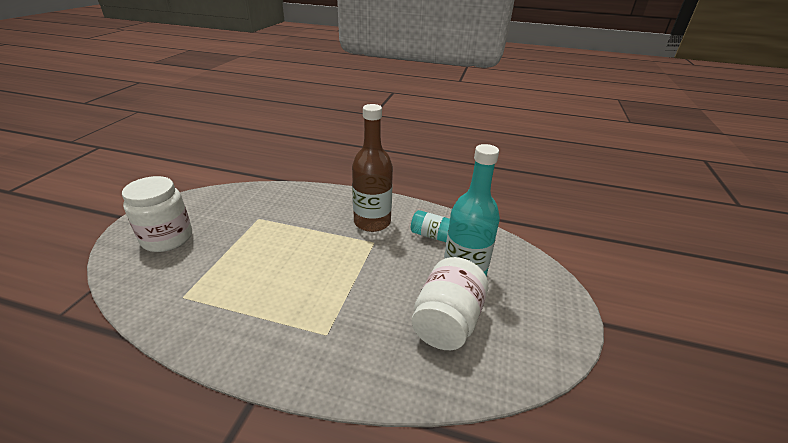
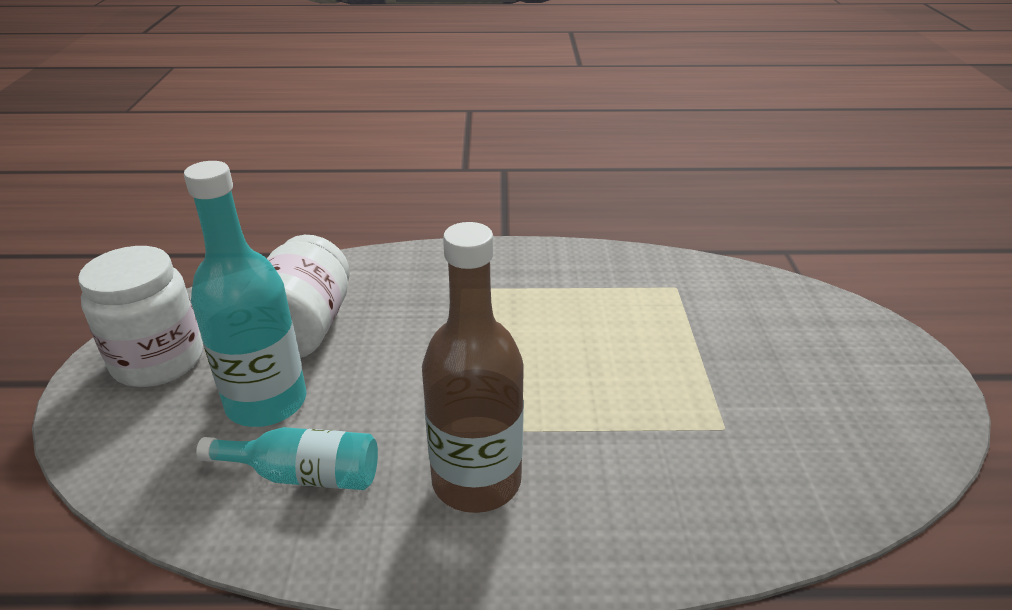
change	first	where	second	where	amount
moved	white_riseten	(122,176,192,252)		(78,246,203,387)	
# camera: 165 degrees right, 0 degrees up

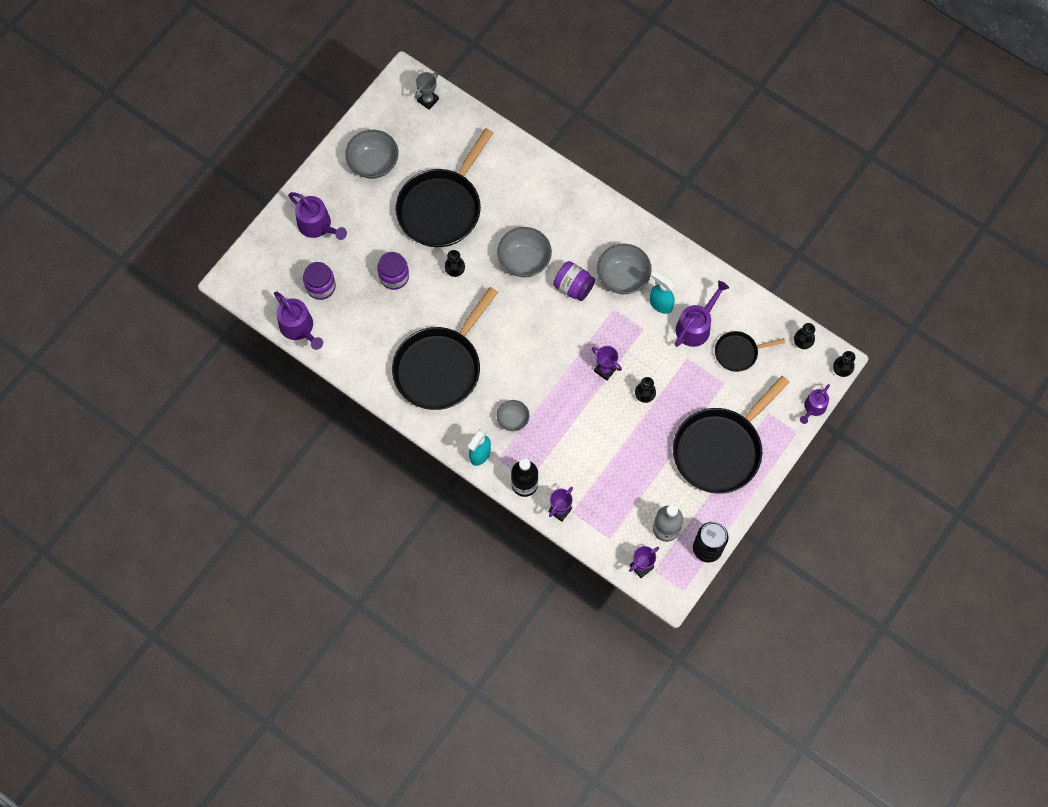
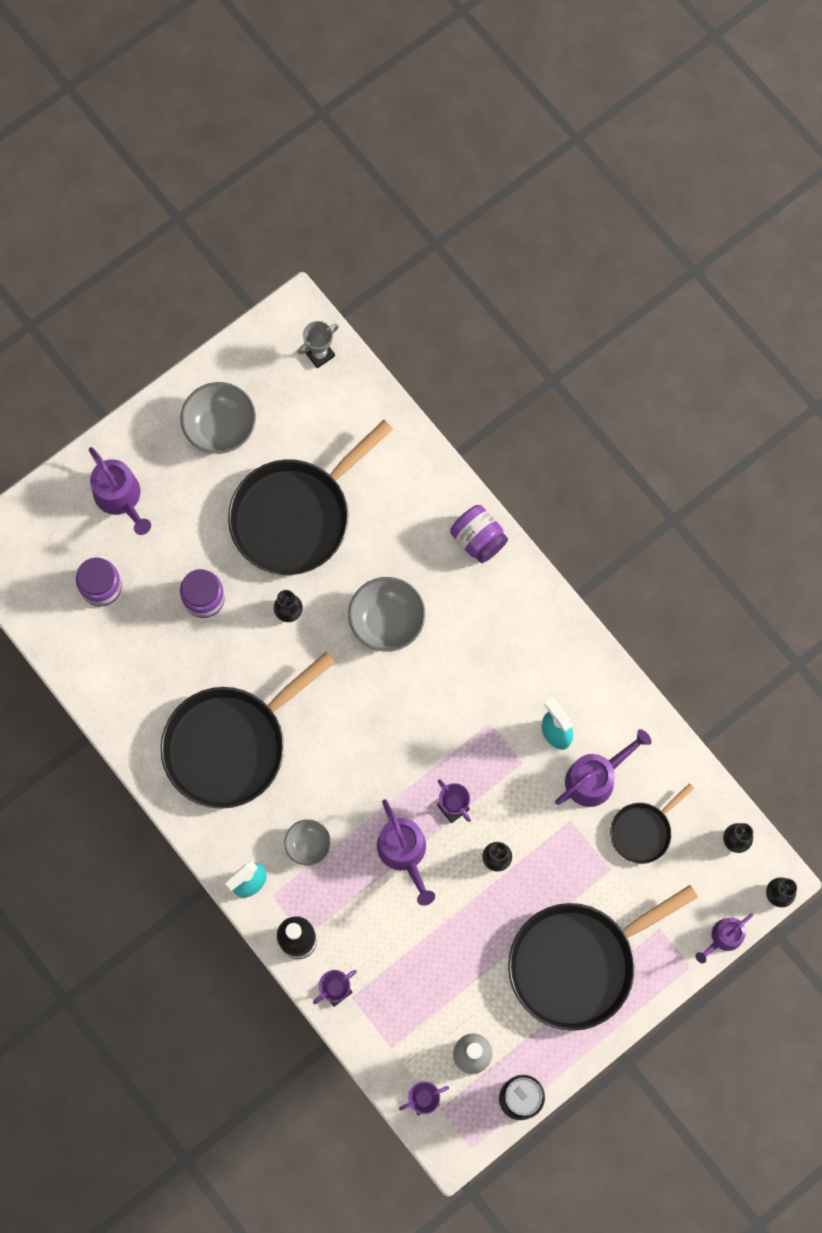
change	first	where	second	where	amount
moved	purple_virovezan	(274,291,323,350)		(377,799,435,906)	
moved	purple_riseten	(553,261,595,301)		(450,505,508,563)	
turned	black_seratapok	(715,331,785,372)		(610,783,694,864)	45 degrees counterclockwise
removed	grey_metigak	(597,244,652,294)			
# camera: 15 degrees right, 5 degrees up

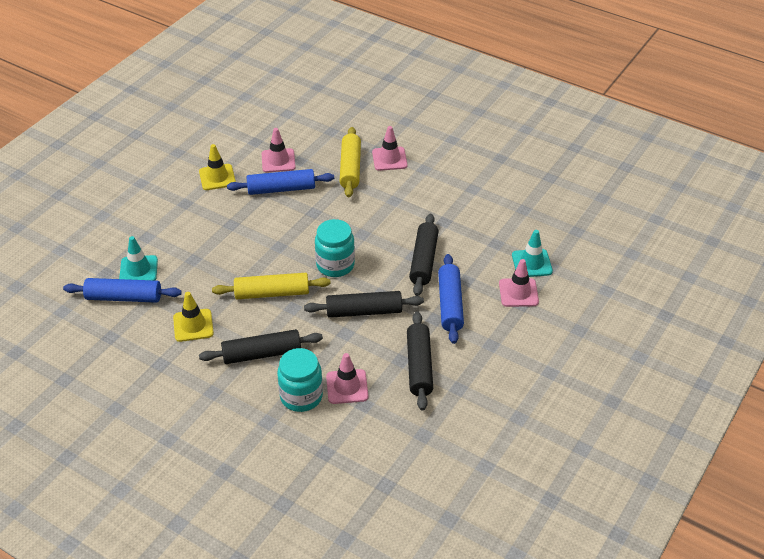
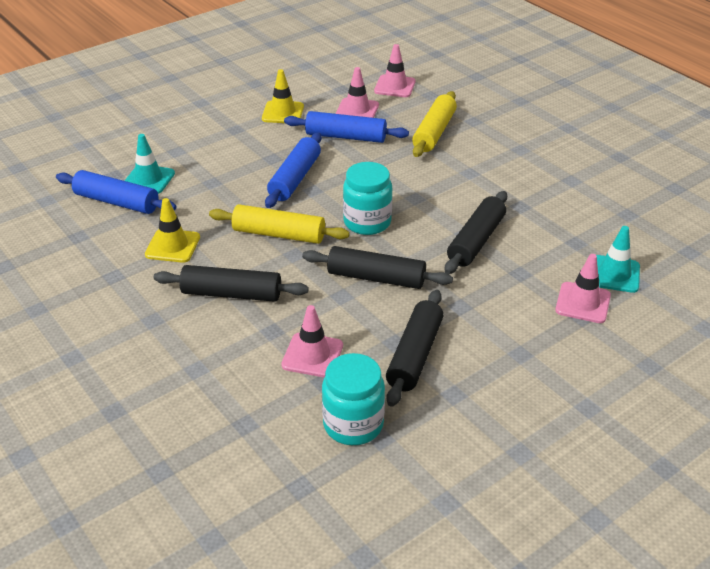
change	first	where	second	where	amount
moved	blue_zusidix	(438,254,464,344)		(265,133,322,208)	
moved	turquoise_riseten	(277,348,323,412)		(322,353,385,445)	
moved	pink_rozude	(372,126,408,171)		(374,44,416,97)	
# camera: 20 degrees right, 5 degrees down

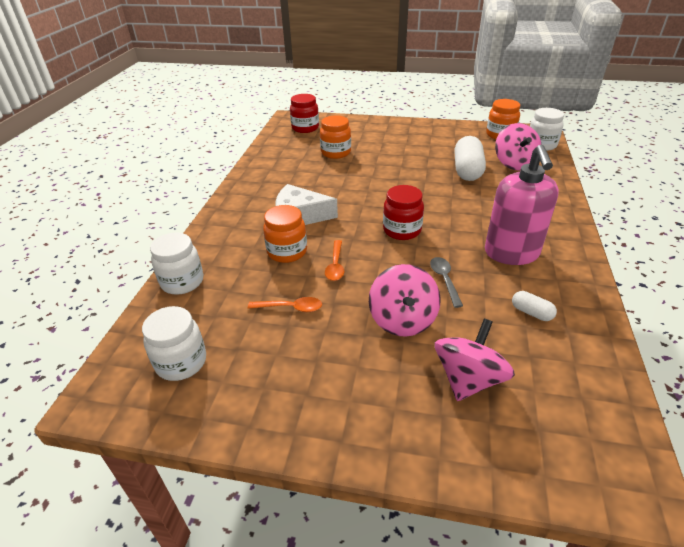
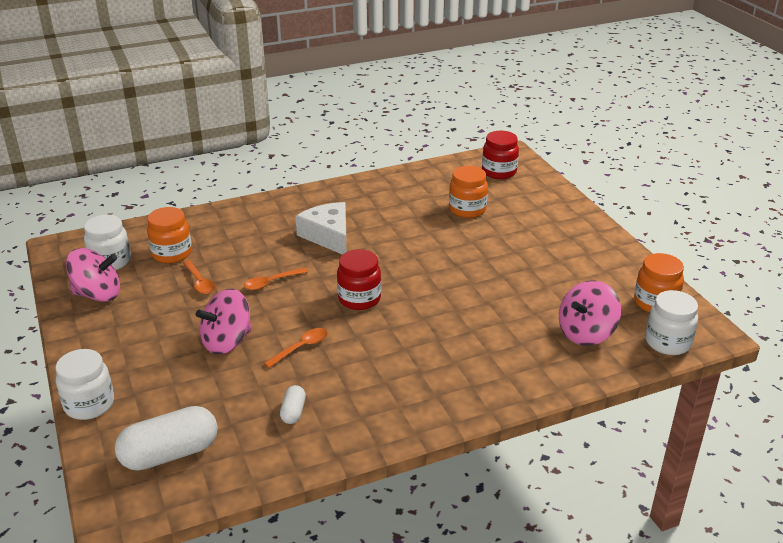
change	first	where	second	where	amount
moved	white_riseten	(150,233,203,295)		(55,349,114,420)	
moved	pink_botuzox	(435,319,515,401)		(66,248,120,302)	
moved	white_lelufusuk	(454,136,486,181)		(115,406,218,471)	
moved	orange_riseten	(263,205,307,263)		(147,207,192,263)	
recoloured	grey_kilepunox	(430,257,463,308)	orange_kilepunox	(264,328,328,368)	
removed	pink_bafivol	(485,145,559,265)			
# camera: 55 degrees right, 5 degrees down

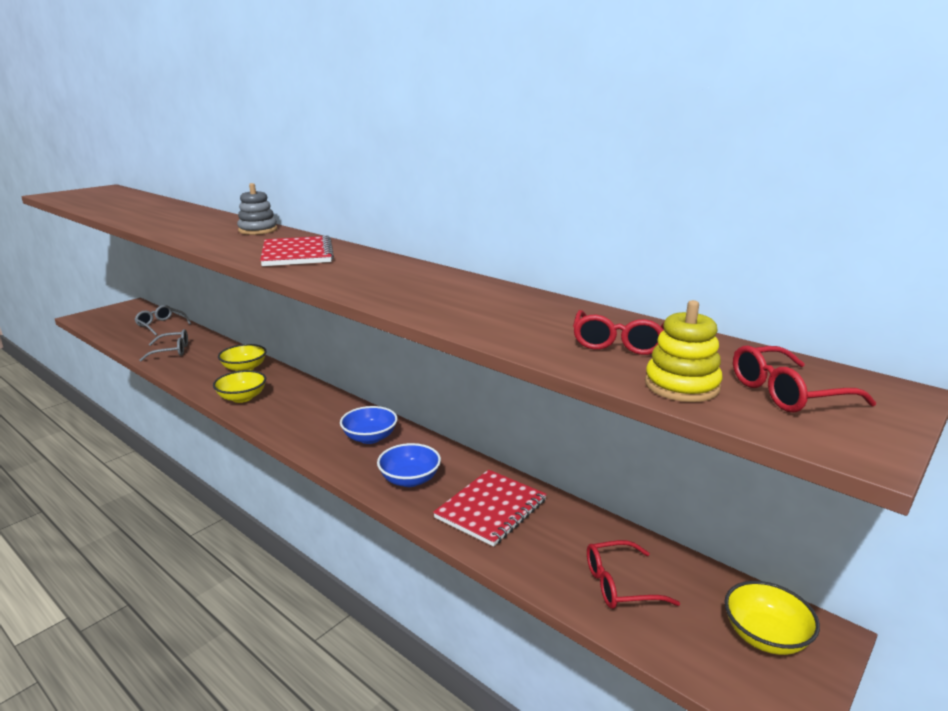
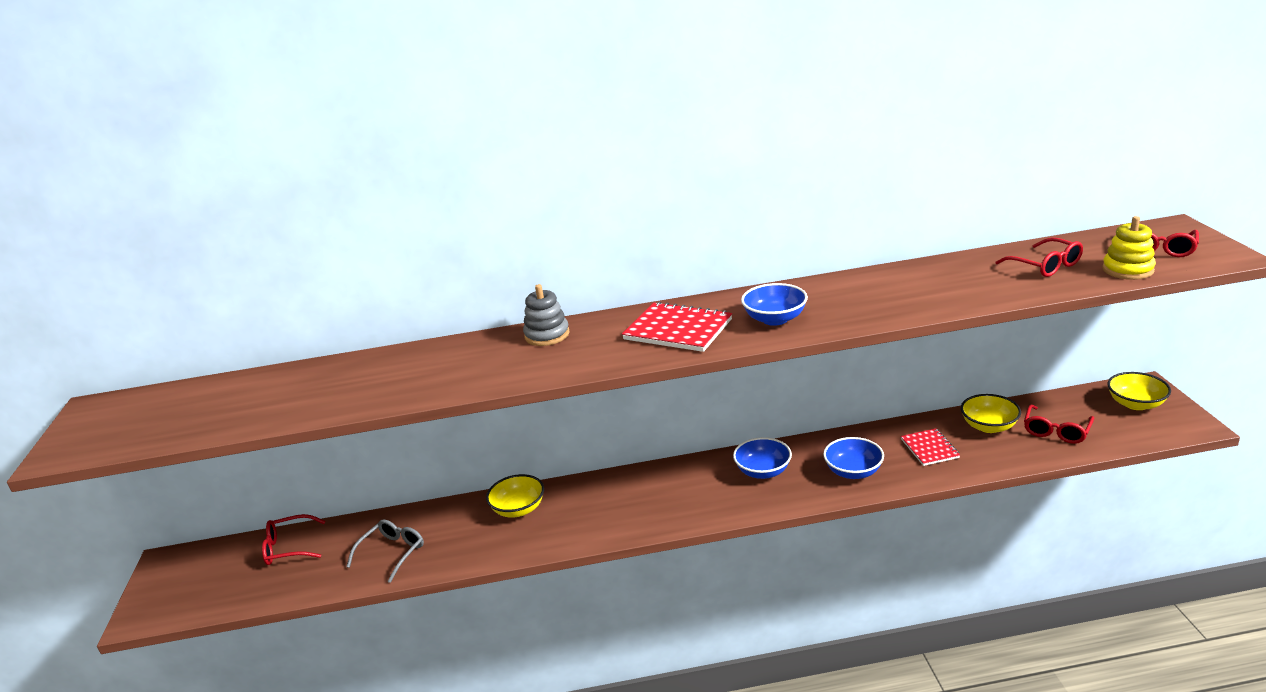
change	first	where	second	where	amount
recoloured	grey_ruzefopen	(134,305,191,335)	red_ruzefopen	(262,514,326,565)	
added			blue_metigak	(741,283,808,326)	
resized	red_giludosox	(433,470,547,547)		(901,428,960,466)	x0.62
moved	yellow_metigak	(213,370,266,403)		(961,394,1021,433)	
# camera: 45 degrees left, 5 degrees up

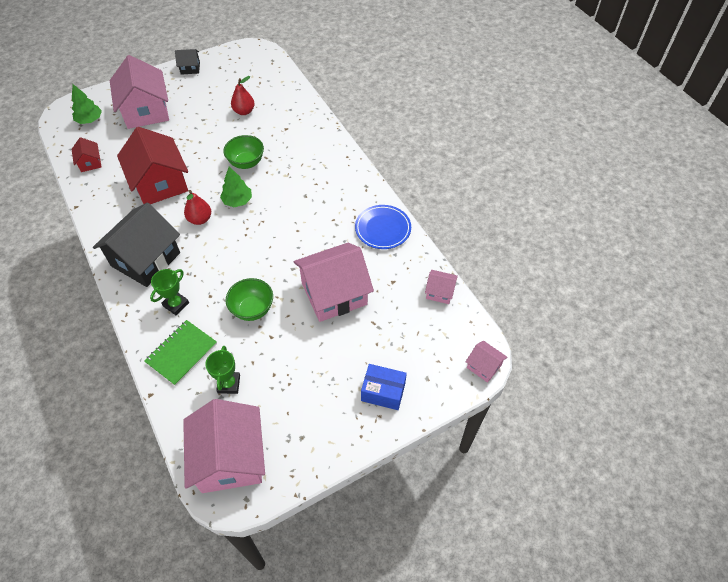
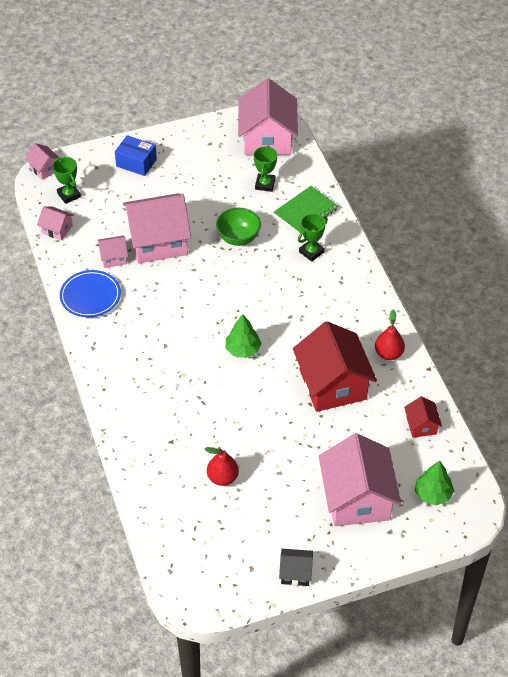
change	first	where	second	where	amount
added			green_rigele	(53,157,81,204)	
added			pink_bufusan	(97,236,128,268)	
moved	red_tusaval	(184,190,211,225)		(375,310,405,360)	
removed	black_bufusan	(93,203,180,287)			
removed	green_metigak	(223,135,264,169)			
# camera: 170 degrees left, 5 degrees down

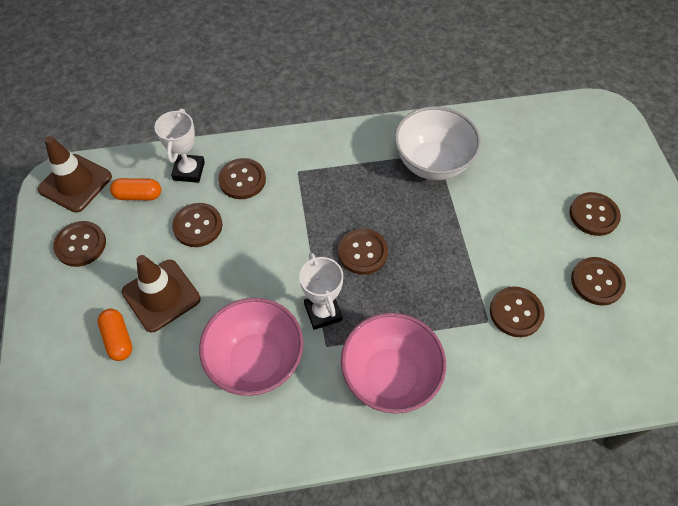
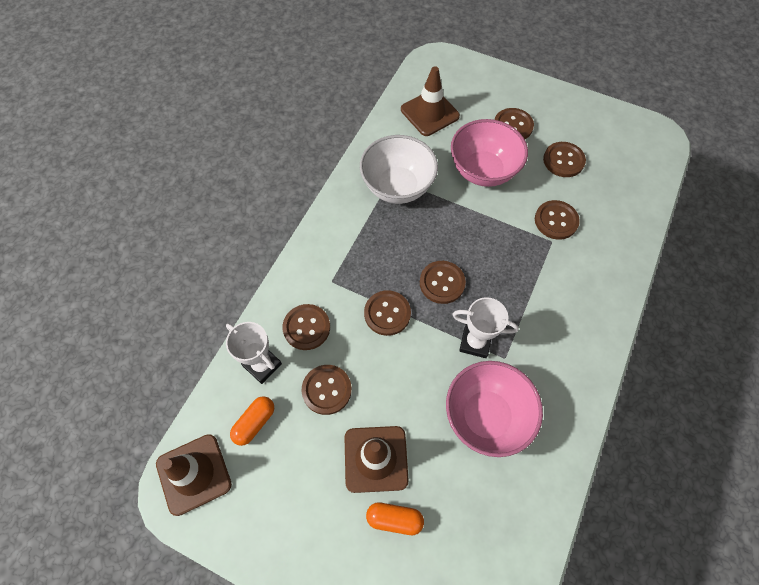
change	first	where	second	where	amount
moved	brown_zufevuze	(53,221,106,267)		(364,290,411,336)	
added			brown_rozude	(401,66,460,136)	
moved	pink_metigak	(341,313,446,414)		(451,119,528,187)	
# camera: 55 degrees left, 5 degrees up

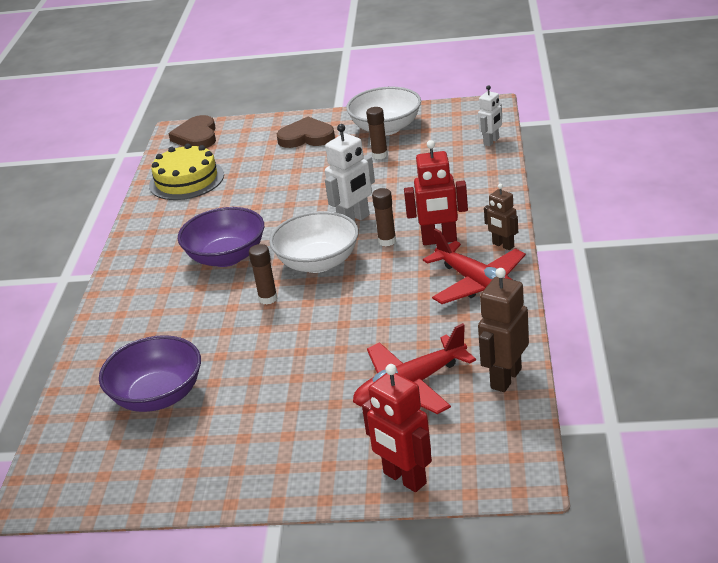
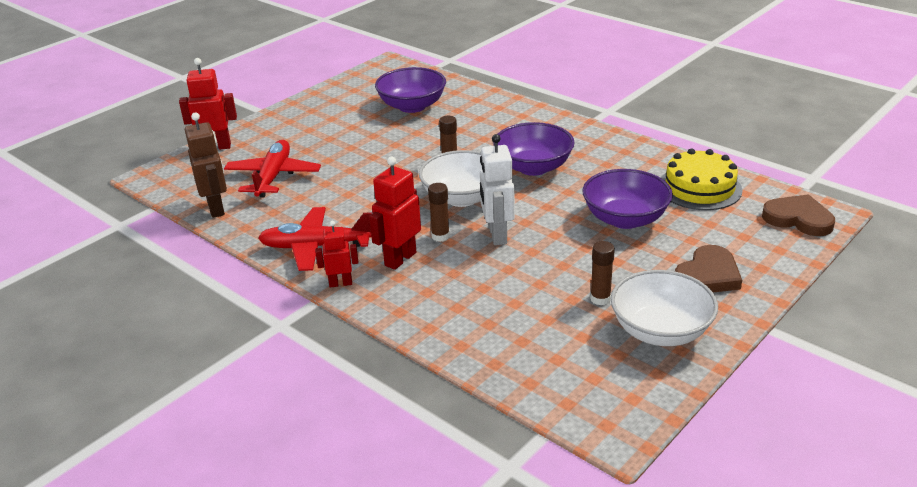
change	first	where	second	where	amount
recoloured	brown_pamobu	(484,184,518,250)	red_pamobu	(315,221,359,288)	
added			purple_metigak	(582,169,673,229)	
removed	white_pamobu	(478,85,502,146)			
# camera: 125 degrees right, 0 degrees up

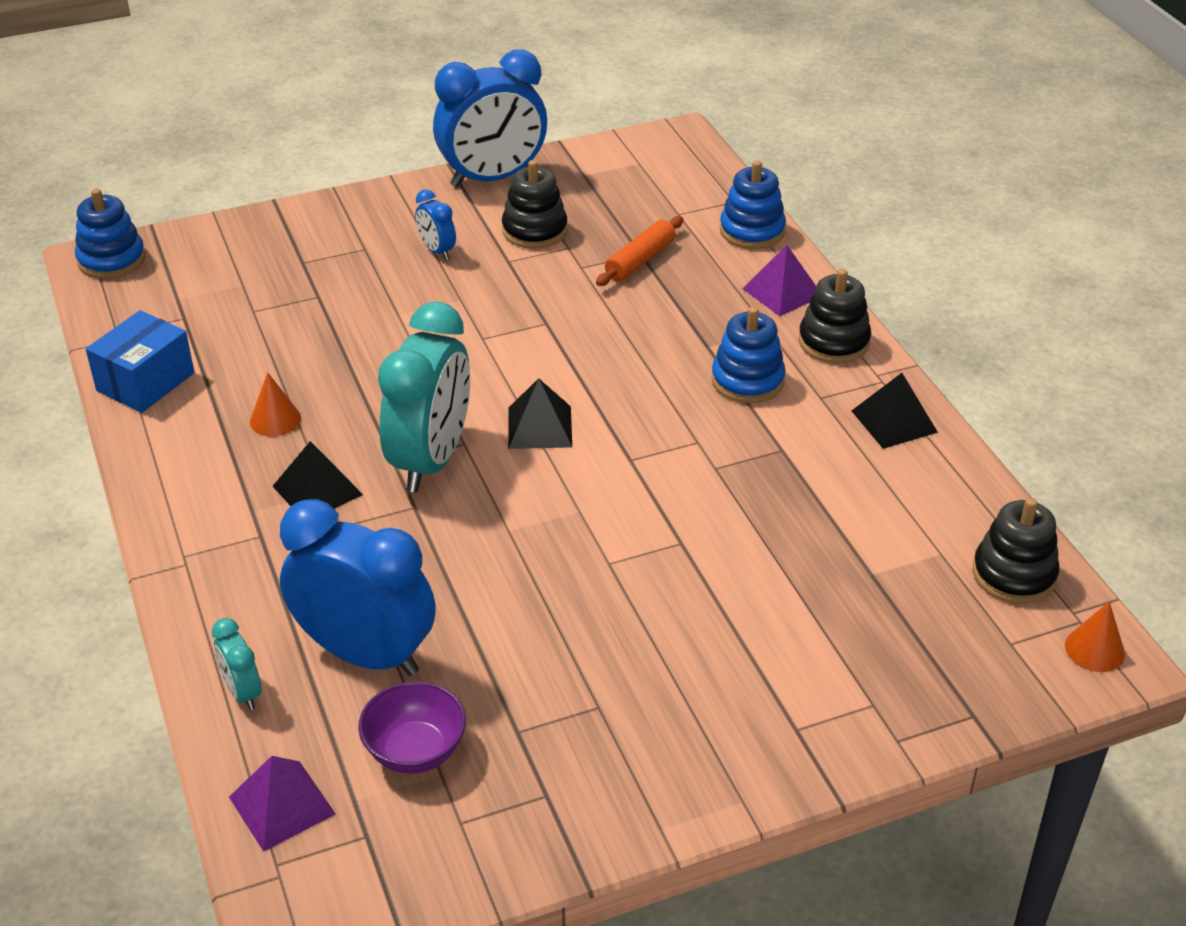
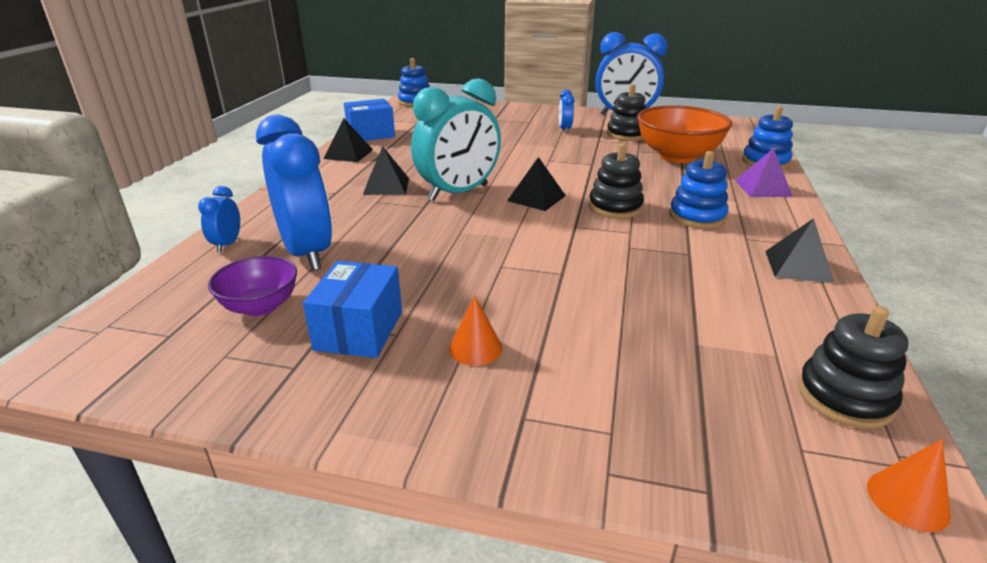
change	first	where	second	where	amount
recoloured	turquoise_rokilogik	(212,618,261,710)	blue_rokilogik	(198,186,240,253)	
added			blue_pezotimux	(303,261,402,358)	
added			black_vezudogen	(324,119,373,162)	
moved	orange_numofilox	(250,372,301,437)		(449,295,502,366)	
moved	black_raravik	(799,269,871,364)		(589,143,644,219)	
replaced	orange_zusidix	(596,216,683,286)	orange_metigak	(637,105,732,163)	
removed	purple_vezudogen	(229,756,336,852)			
# camera: 35 degrees right, 10 degrees down

